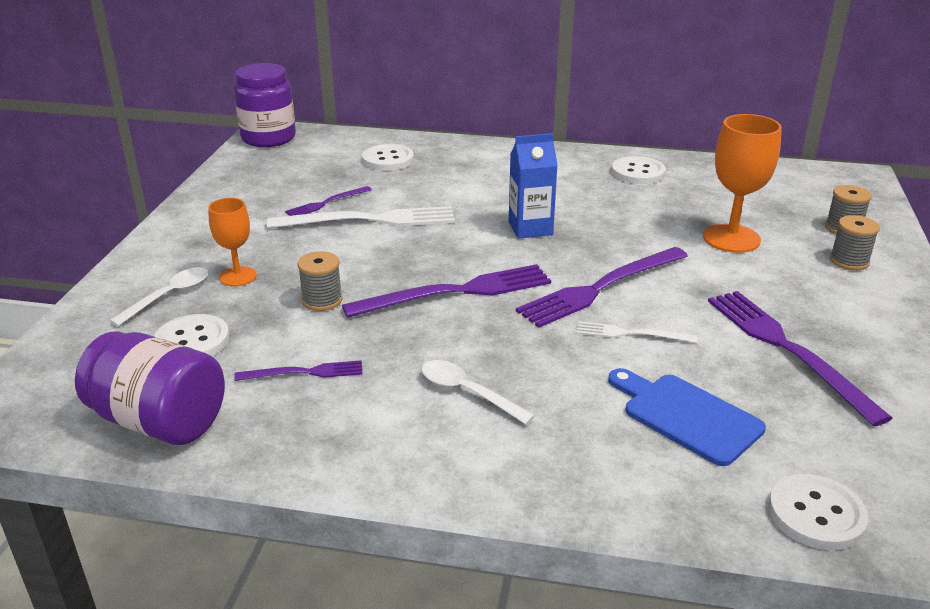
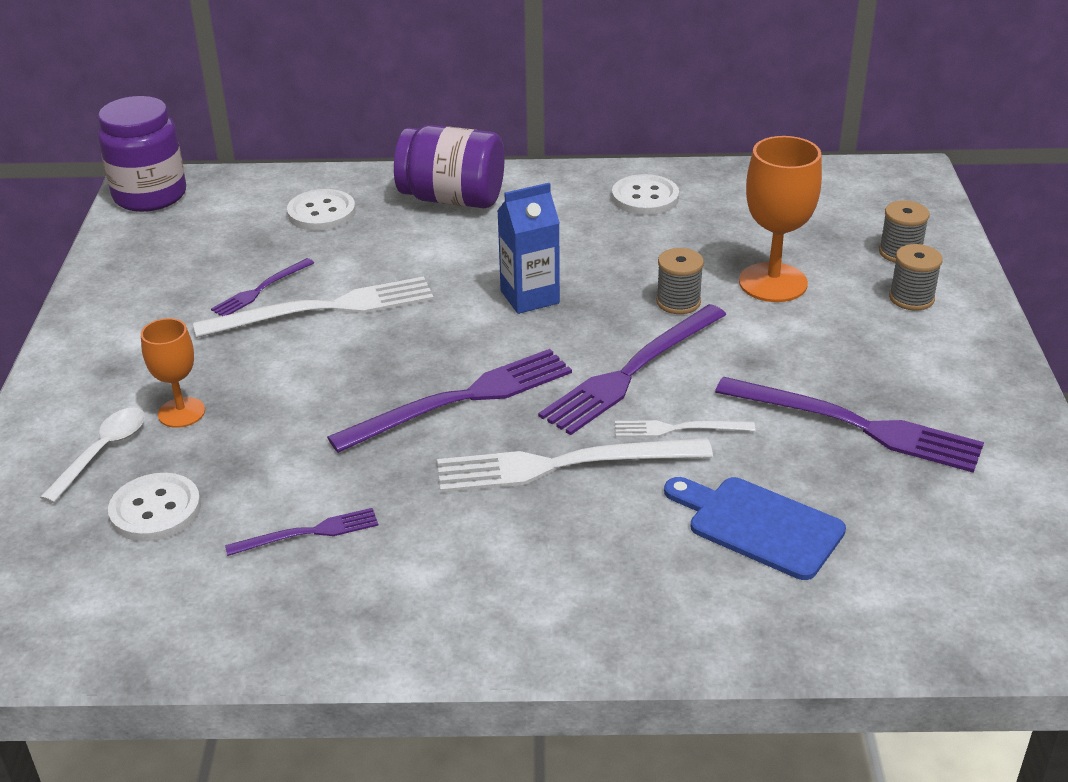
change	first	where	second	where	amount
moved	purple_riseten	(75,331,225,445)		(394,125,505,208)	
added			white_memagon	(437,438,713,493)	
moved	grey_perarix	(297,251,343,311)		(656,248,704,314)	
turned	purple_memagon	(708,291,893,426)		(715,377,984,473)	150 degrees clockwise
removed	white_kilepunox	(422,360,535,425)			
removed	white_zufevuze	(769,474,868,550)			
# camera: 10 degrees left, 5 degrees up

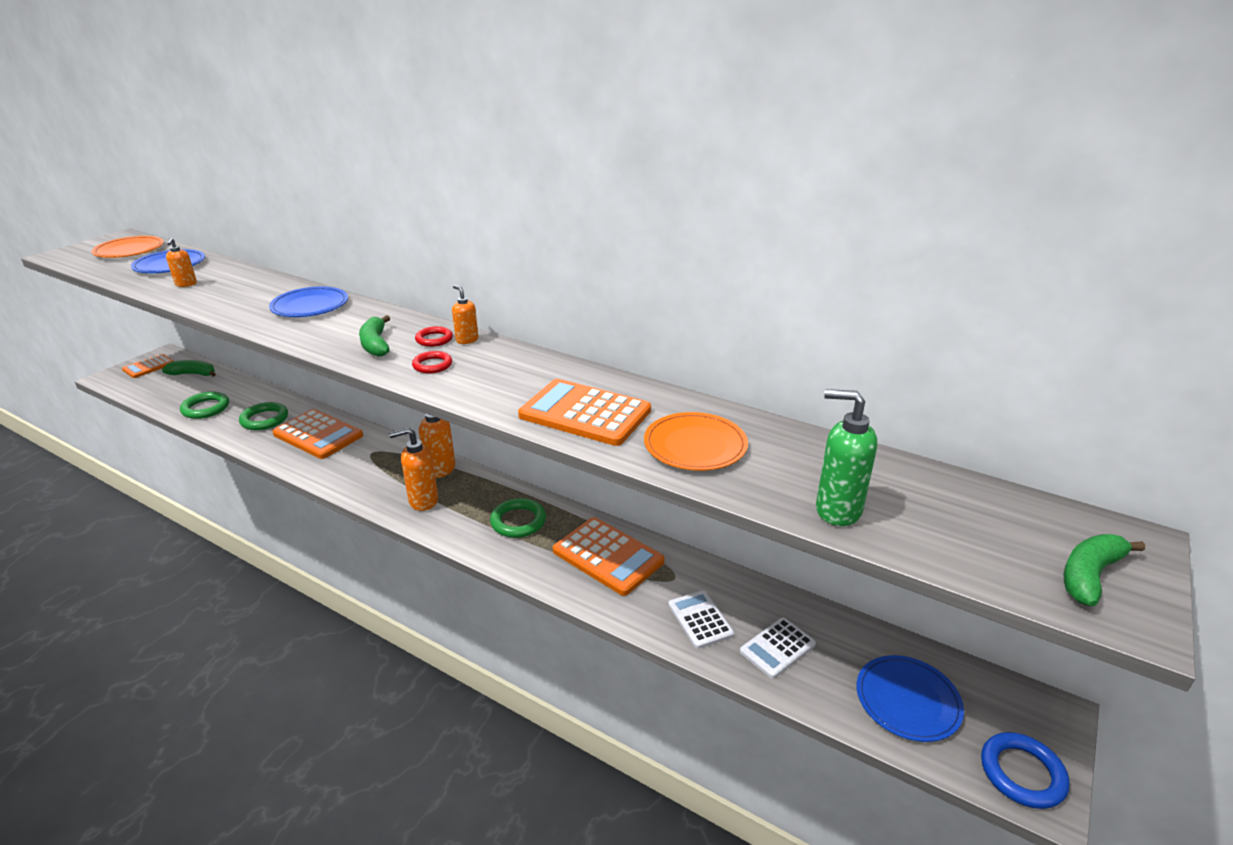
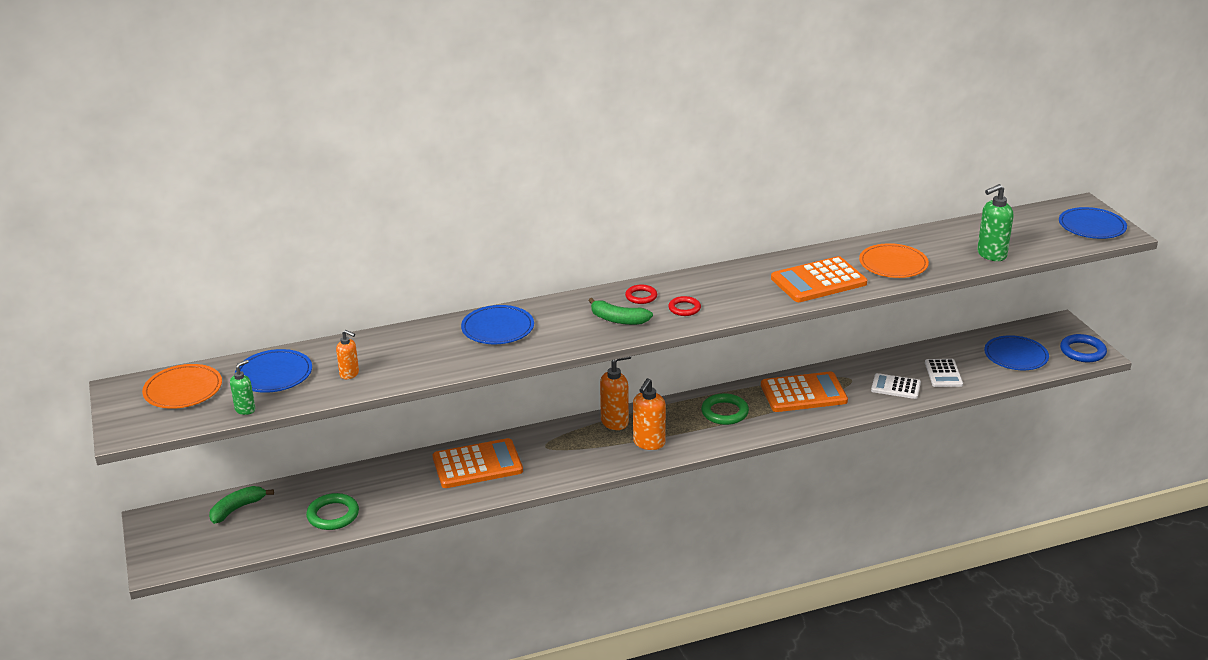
change	first	where	second	where	amount
added			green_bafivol	(230,360,255,415)	
replaced	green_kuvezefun	(1064,534,1145,606)	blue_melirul	(1059,207,1127,239)	
removed	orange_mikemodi	(122,354,174,378)			
removed	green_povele	(239,402,288,430)			
removed	orange_bafivol	(452,285,478,344)			
# camera: 50 degrees left, 0 degrees up

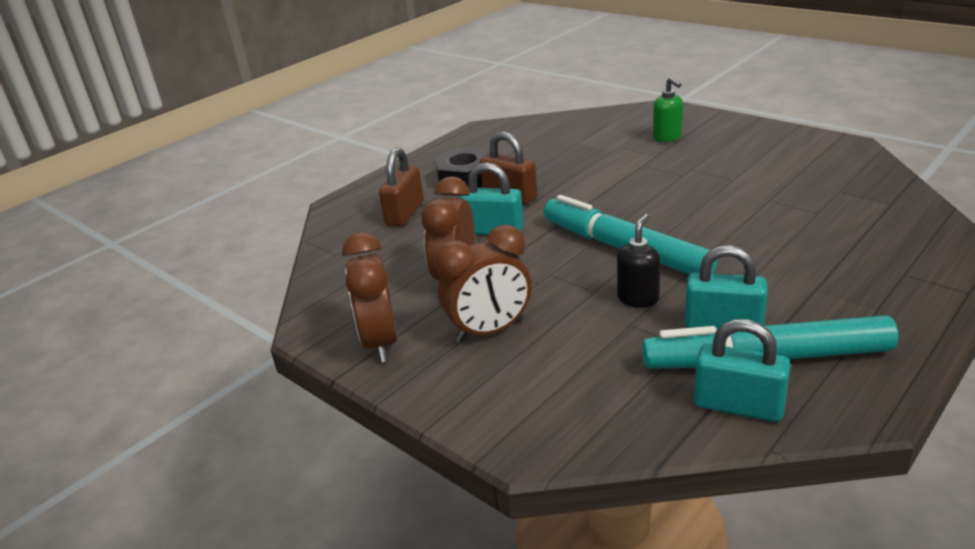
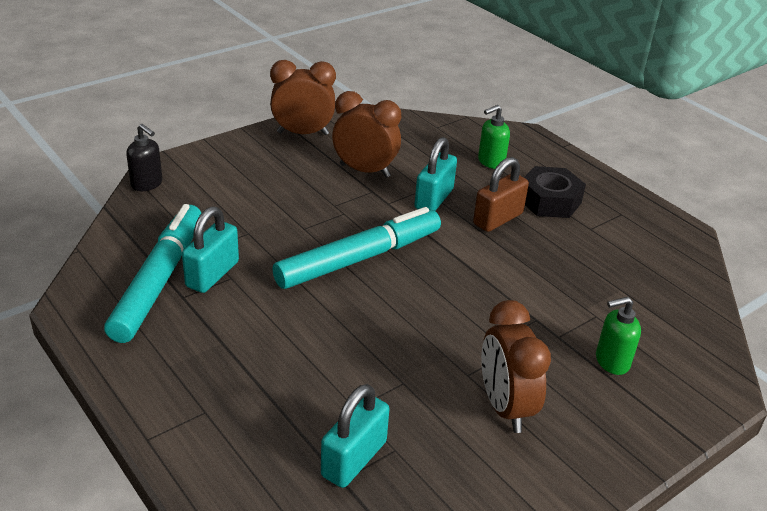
change	first	where	second	where	amount
moved	black_bafivol	(617,214,660,308)		(126,124,162,191)	
moved	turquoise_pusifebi	(694,319,791,422)		(321,384,389,488)	
replaced	brown_pusifebi	(379,148,424,226)	green_bafivol	(478,105,510,169)	
moved	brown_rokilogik	(435,225,532,343)		(481,300,551,433)	
# camera: 95 degrees right, 5 degrees up

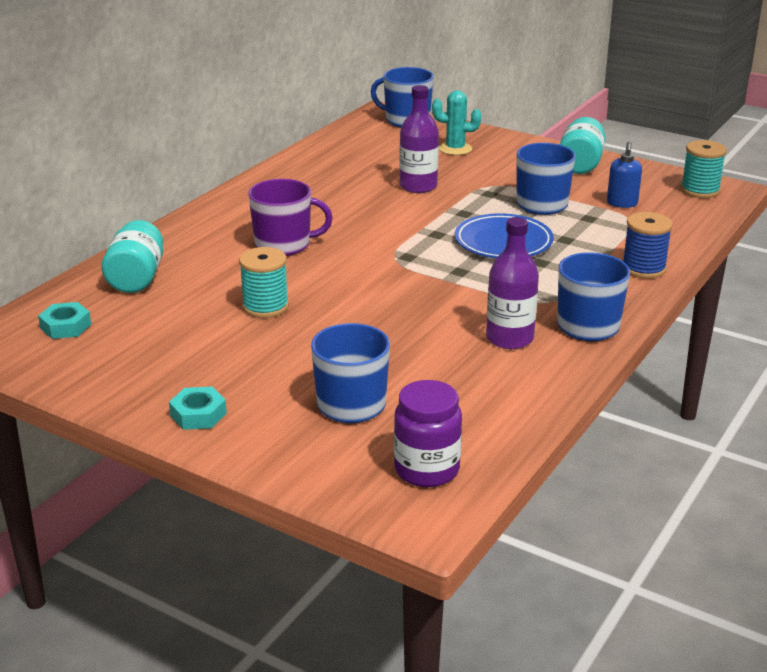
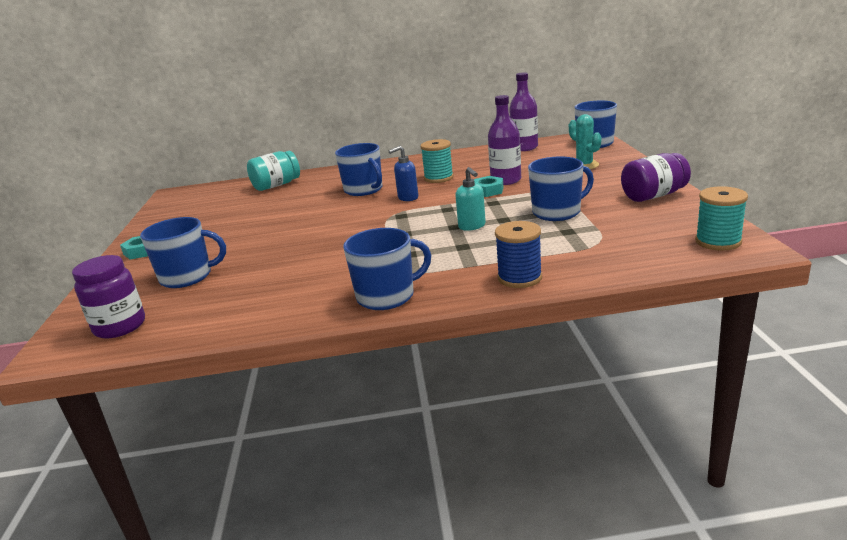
change	first	where	second	where	amount
recoloured	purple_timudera	(248,179,333,256)	blue_timudera	(335,143,383,196)	
moved	blue_bafivol	(607,141,642,208)		(388,146,418,201)	
moved	turquoise_perarix	(239,247,289,318)		(420,139,454,183)	
replaced	blue_melirul	(455,213,554,258)	turquoise_bafivol	(455,167,486,231)	
moved	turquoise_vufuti	(38,302,91,339)		(474,176,504,197)	
moved	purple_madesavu	(486,217,539,349)		(509,72,538,151)	
recoloured	turquoise_riseten	(559,117,606,174)	purple_riseten	(621,153,691,202)	
# camera: 55 degrees right, 5 degrees down

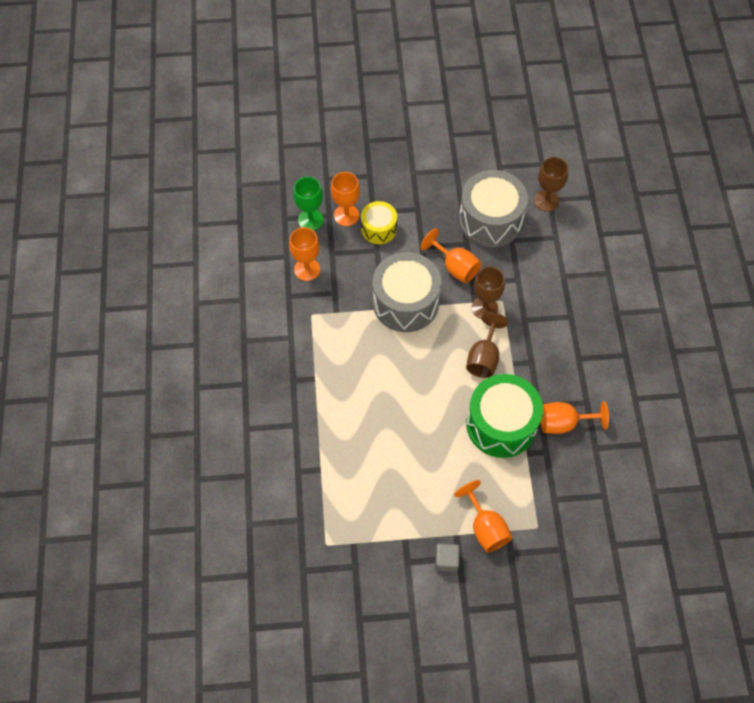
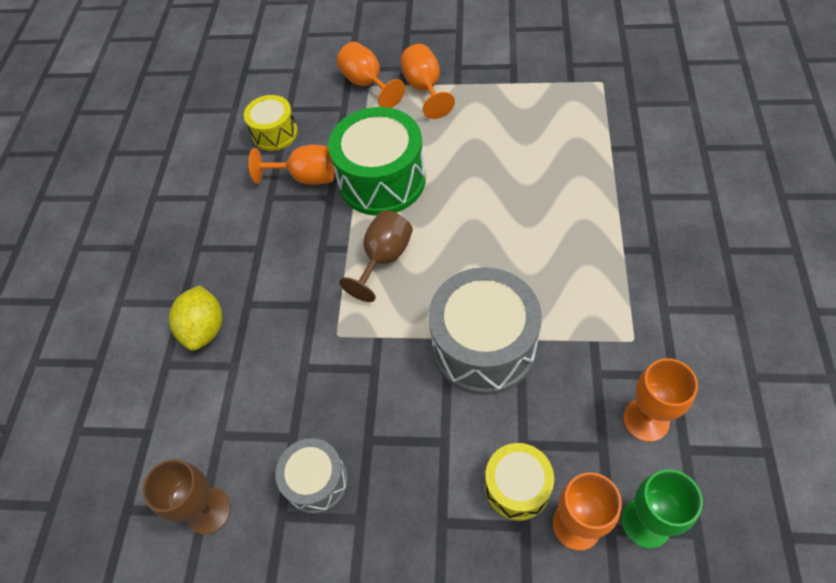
change	first	where	second	where	amount
added			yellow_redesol	(169,285,222,351)	
added			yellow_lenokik	(244,95,298,151)	
resized	grey_lenokik	(459,170,528,248)		(275,438,348,514)	x0.56
moved	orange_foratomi	(421,228,482,283)		(337,42,405,108)	
removed	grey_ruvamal	(435,543,460,572)			
removed	brown_foratomi	(472,267,505,319)			
# camera: 165 degrees left, 5 degrees down

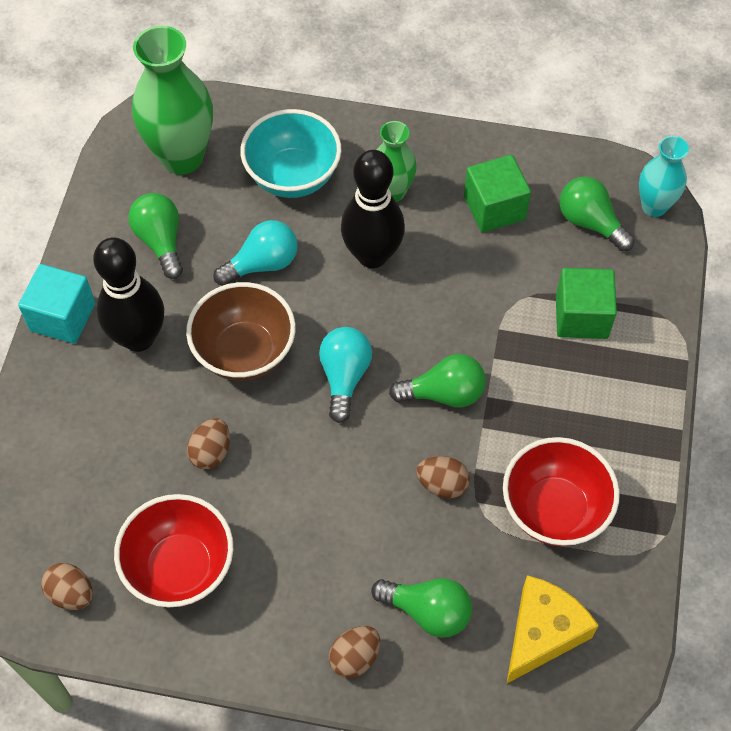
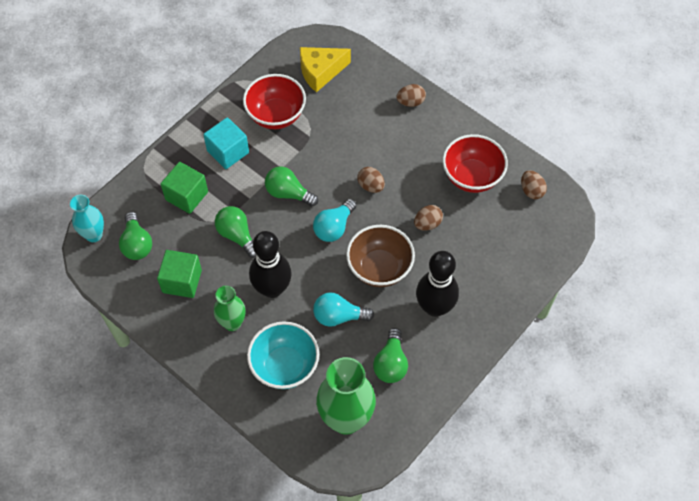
change	first	where	second	where	amount
moved	turquoise_ruvamal	(18,264,95,344)		(203,117,249,169)	
moved	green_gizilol	(371,578,472,638)		(215,206,256,258)	
moved	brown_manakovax	(416,456,470,498)		(357,167,385,193)	
# camera: 150 degrees left, 0 degrees up

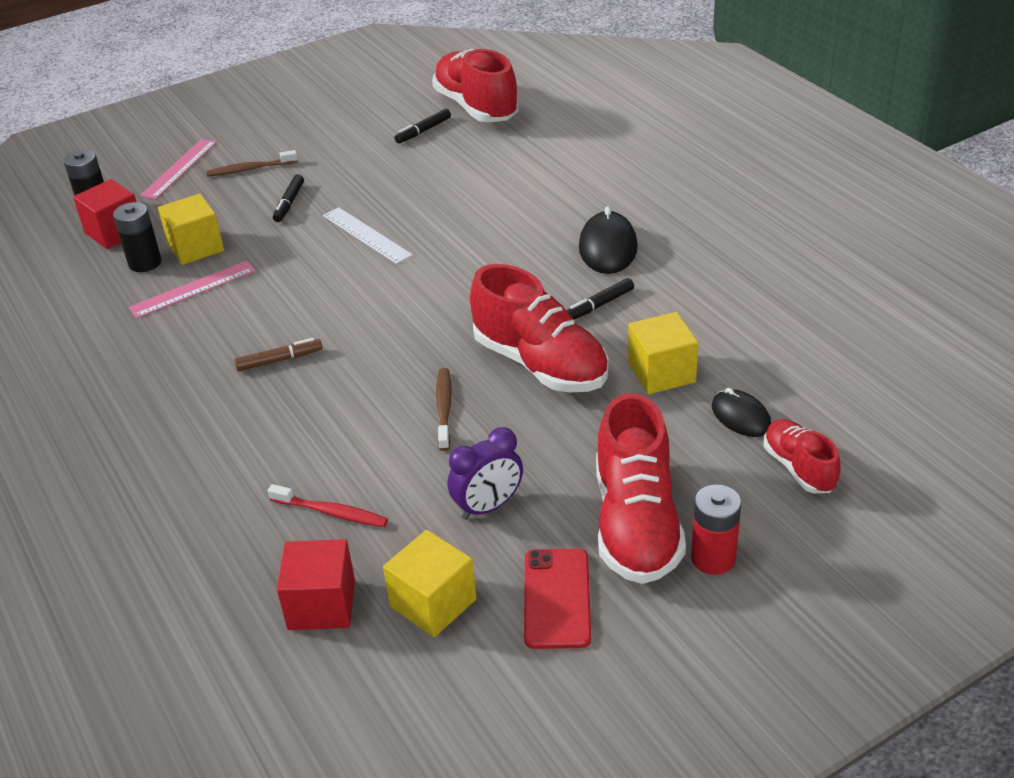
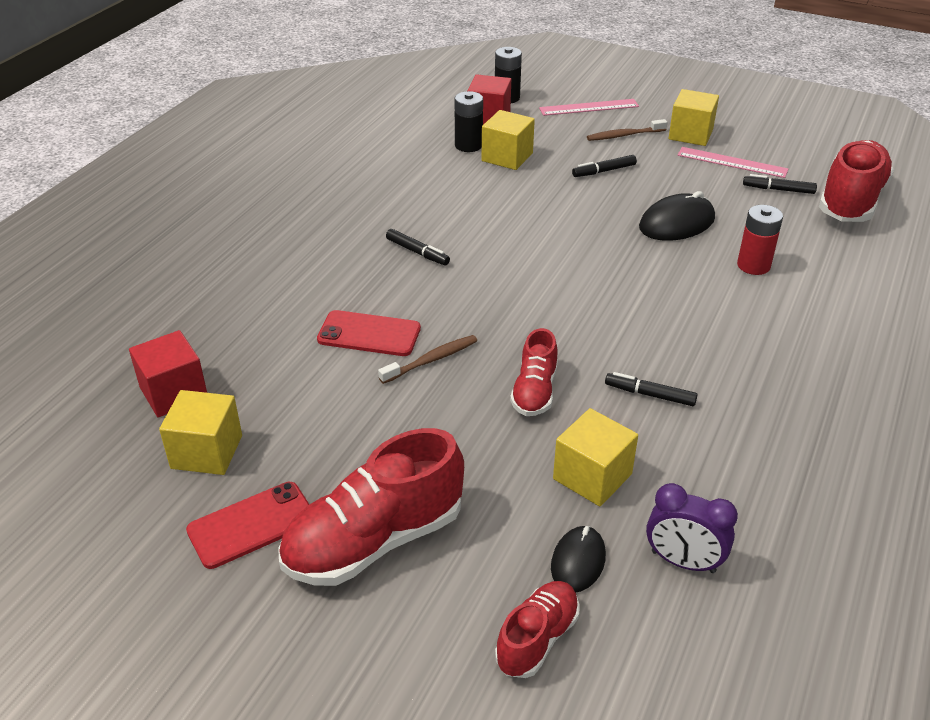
change	first	where	second	where	amount
added			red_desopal	(317,310,421,356)	
recoloured	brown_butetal	(234,338,322,371)	black_butetal	(386,229,450,265)	
resized	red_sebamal	(470,264,609,392)		(510,328,558,416)	x0.55
turned	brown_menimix	(206,150,298,177)		(587,119,667,141)	60 degrees counterclockwise
moved	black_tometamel	(579,206,638,274)		(639,191,715,241)	
moved	purple_rokilogik	(447,427,523,520)		(646,483,738,573)	
added			yellow_ruvamal	(669,89,719,146)	
moved	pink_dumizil	(129,261,256,318)		(677,147,788,178)	
moved	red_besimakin	(691,484,741,575)		(737,205,783,275)	
removed	red_menimix	(268,484,388,527)			
removed	white_dumizil	(323,207,413,264)			
# camera: 55 degrees right, 0 degrees up

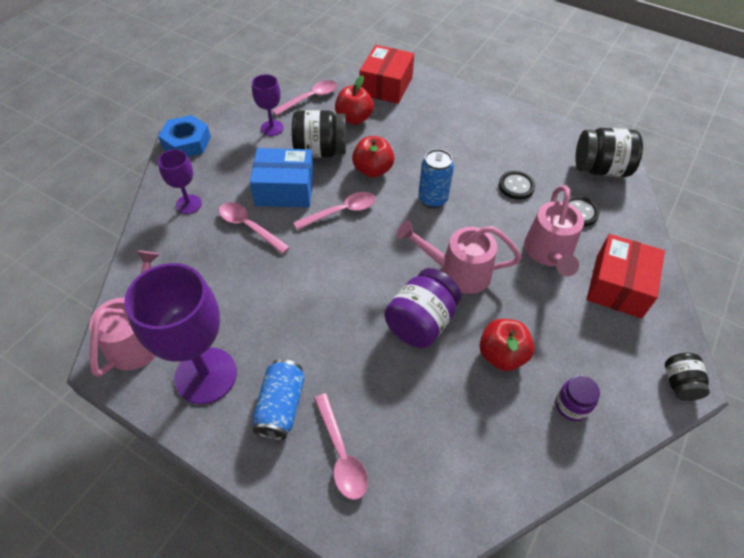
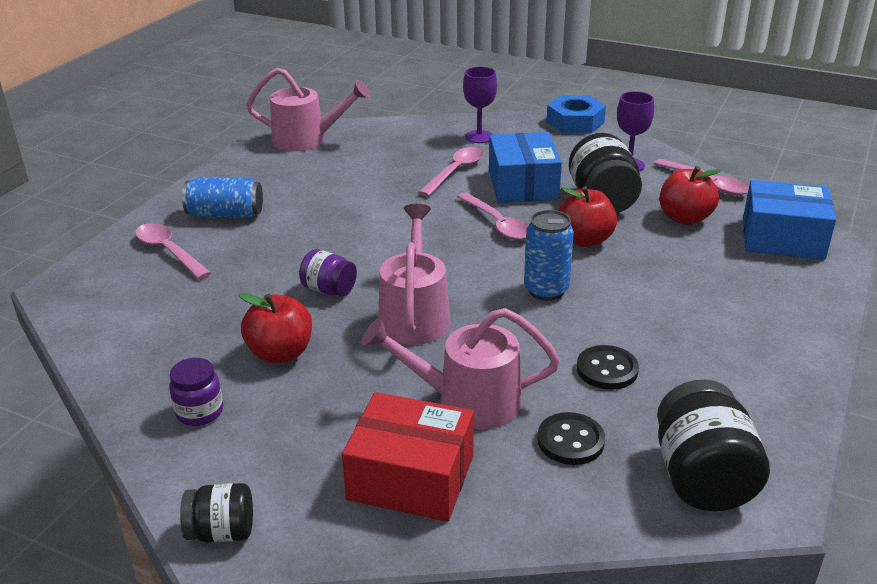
change	first	where	second	where	amount
turned	pink_kilepunox	(314,393,368,500)		(135,223,211,279)	75 degrees clockwise
resized	purple_riseten	(384,268,461,348)		(299,249,357,296)	x0.57
recoloured	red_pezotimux	(359,45,414,104)	blue_pezotimux	(743,180,836,260)	
removed	purple_foratomi	(124,263,237,404)			
# camera: 85 degrees right, 20 degrees down

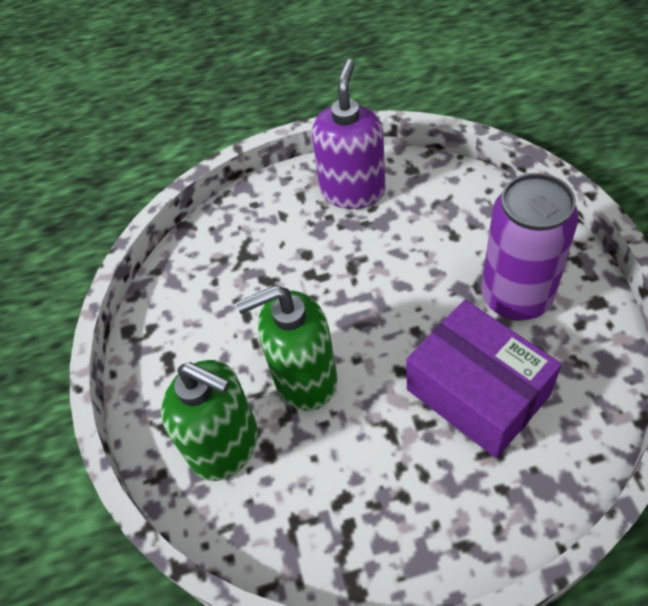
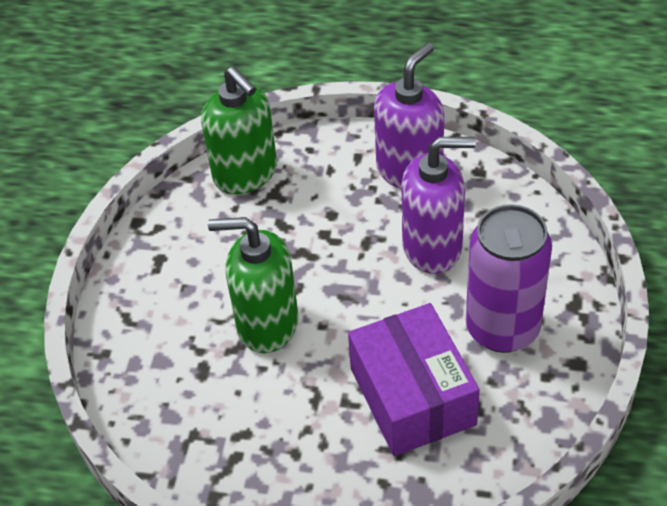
change	first	where	second	where	amount
moved	green_bafivol	(161,360,258,481)		(201,66,277,194)	
added			purple_bafivol	(401,137,476,274)	
# camera: 20 degrees right, 5 degrees down

